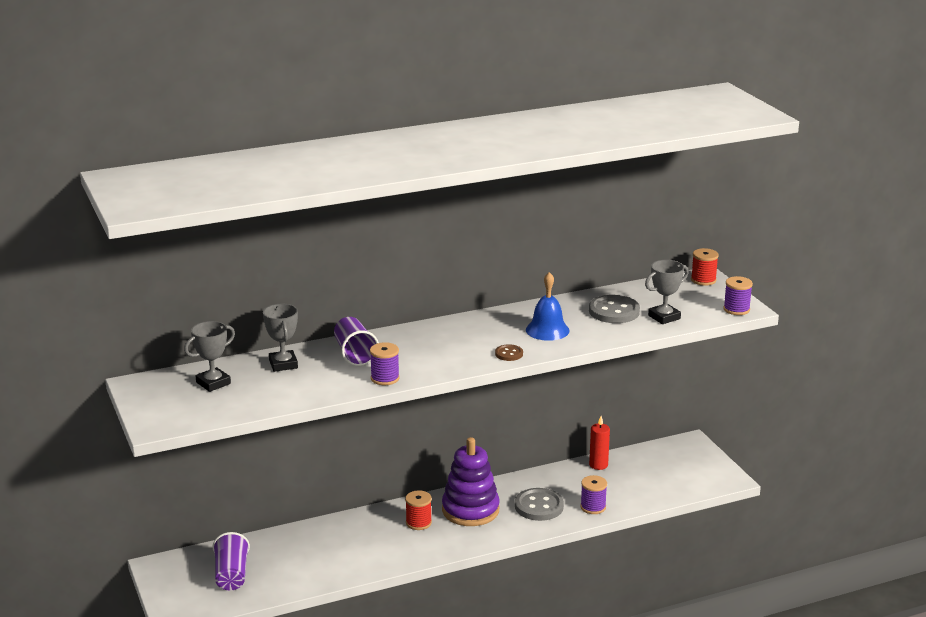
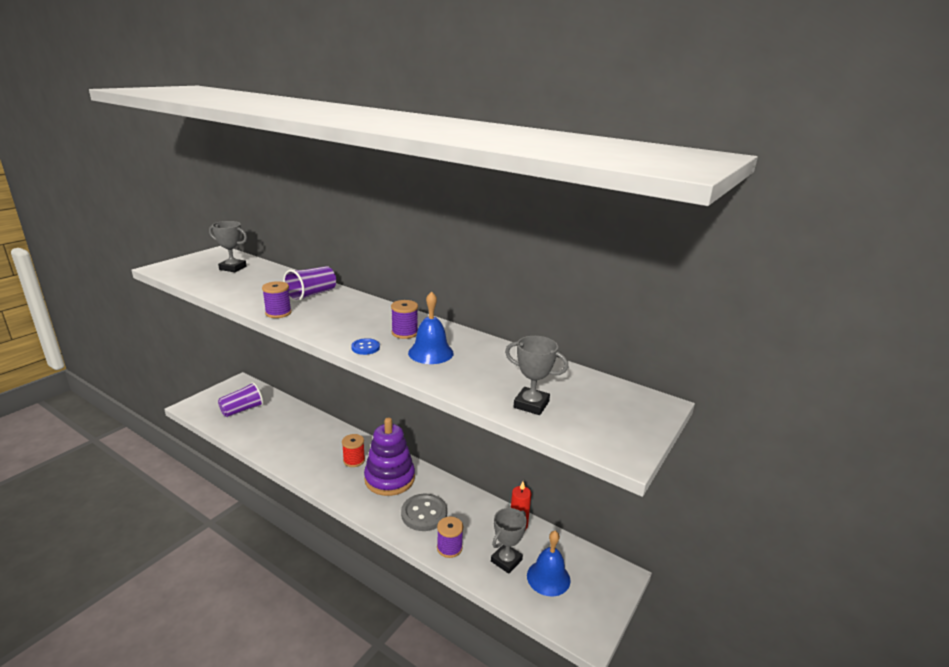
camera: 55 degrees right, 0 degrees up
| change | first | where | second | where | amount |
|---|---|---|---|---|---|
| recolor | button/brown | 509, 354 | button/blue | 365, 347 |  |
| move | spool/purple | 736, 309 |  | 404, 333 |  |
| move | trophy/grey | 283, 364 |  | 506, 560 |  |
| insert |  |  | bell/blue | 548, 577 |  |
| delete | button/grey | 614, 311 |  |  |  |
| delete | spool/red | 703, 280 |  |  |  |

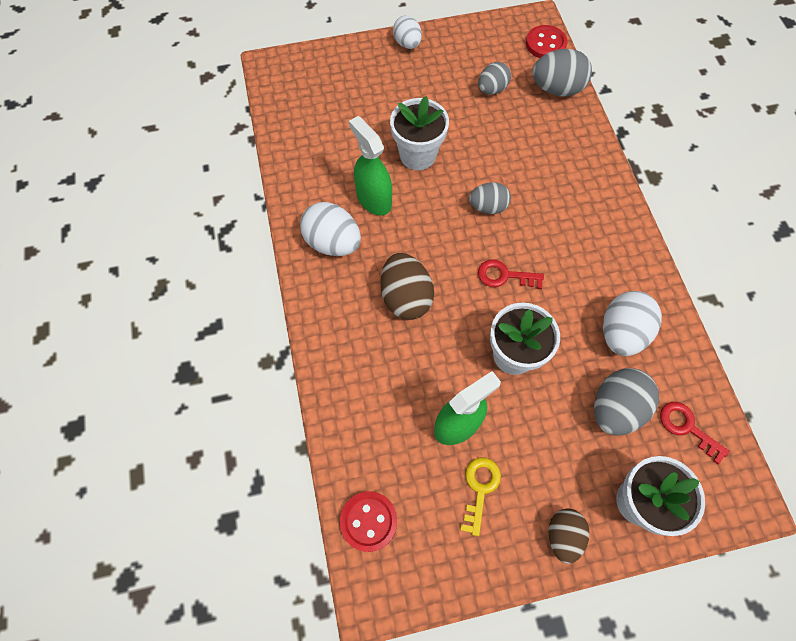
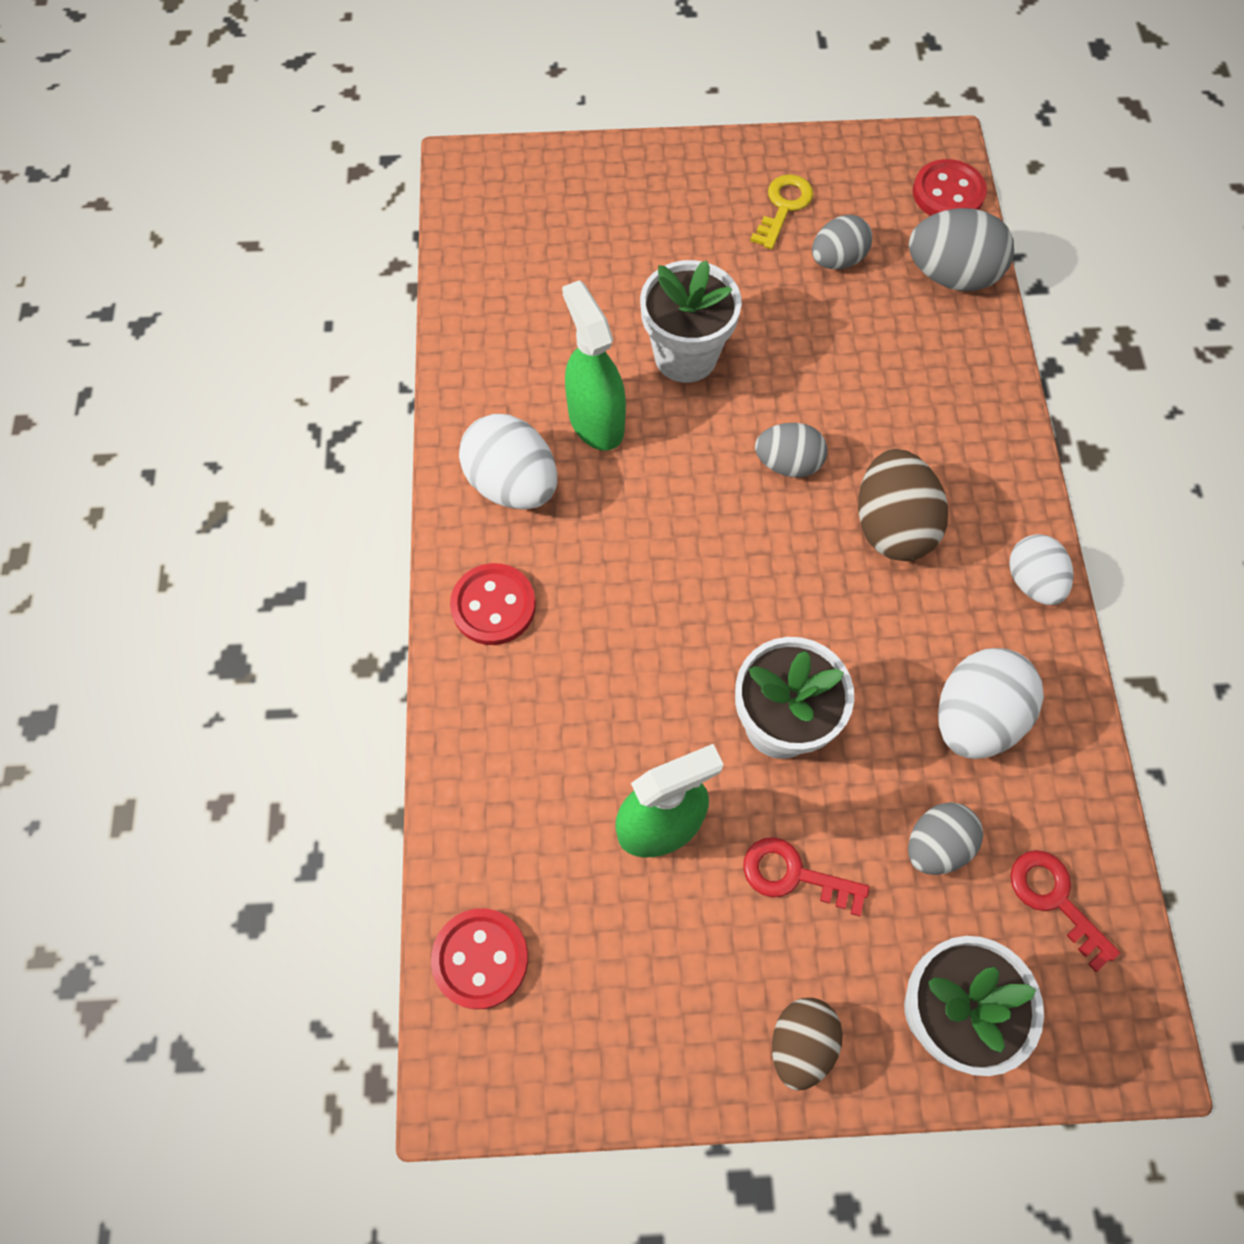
camera: 10 degrees right, 0 degrees up
| change | first | where | second | where | amount |
|---|---|---|---|---|---|
| insert |  |  | button/red | 493, 606 |  |
| move | key/red | 504, 276 |  | 794, 875 |  |
| move | key/yellow | 480, 489 |  | 783, 207 |  |
| move | egg/brown | 406, 297 |  | 891, 526 |  |
| resize | egg/grey | 615, 408 |  | 936, 845 | x0.65 |
| move | egg/white | 407, 44 |  | 1032, 581 |  |

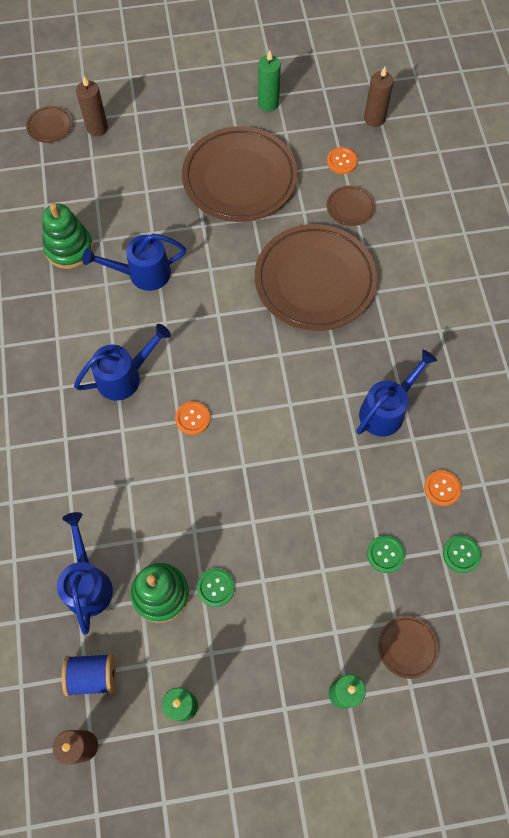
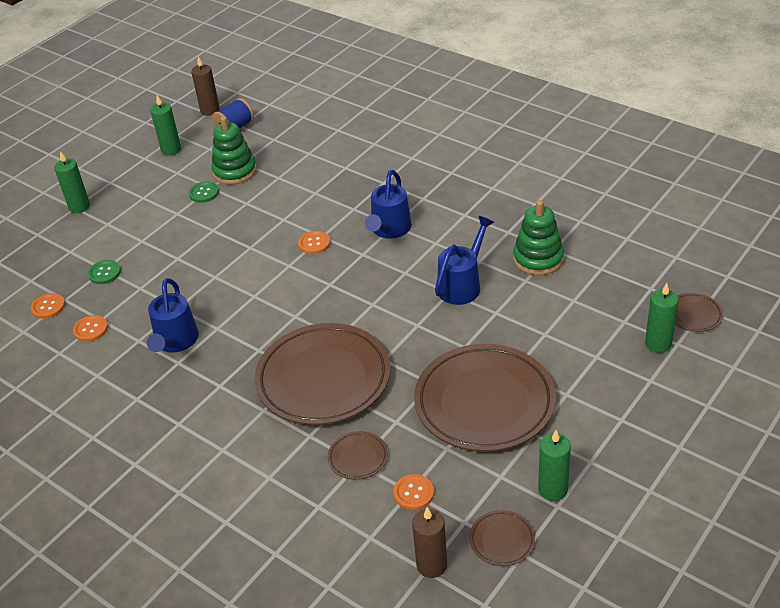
camera: 140 degrees right, 25 degrees down
| change | first | where | second | where | amount |
|---|---|---|---|---|---|
| recolor | button/green | 461, 554 | button/orange | 48, 307 |  |
| move | plate/brown | 407, 647 |  | 502, 540 |  |
| recolor | candle/brown | 97, 128 | candle/green | 658, 344 |  |
| delete | watering can/blue | 88, 583 |  |  |  |

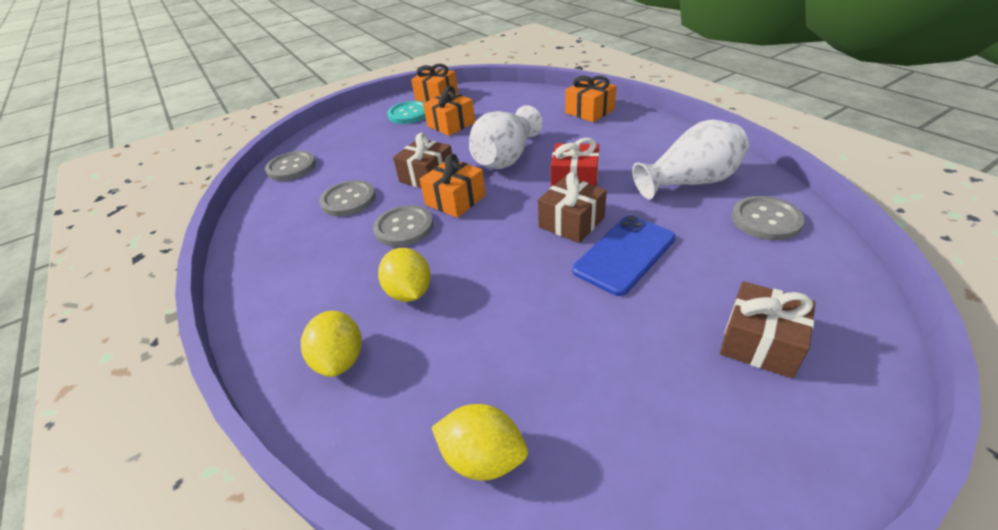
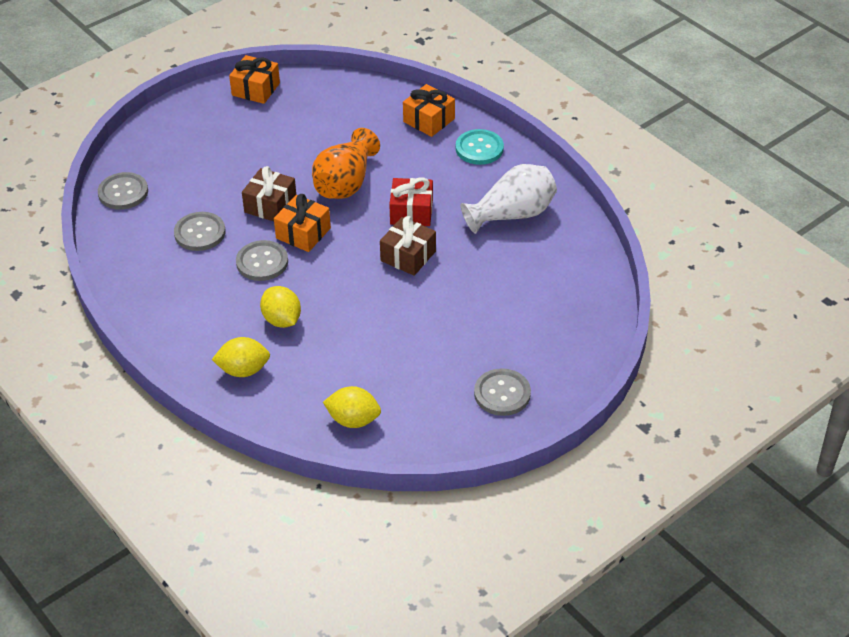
camera: 10 degrees left, 5 degrees up
| change | first | where | second | where | amount |
|---|---|---|---|---|---|
| rotate | lemon/yellow | 340, 359 |  | 243, 370 | 75 degrees counterclockwise |
| recolor | vase/white | 506, 157 | vase/orange | 345, 183 |  |
| move | button/turquoise | 409, 114 |  | 479, 148 |  |
| move | button/grey | 765, 220 |  | 502, 393 |  |
| delete | gift/orange | 451, 124 |  |  |  |
| delete | phone/blue | 624, 254 |  |  |  |
| delete | gift/brown | 760, 343 |  |  |  |

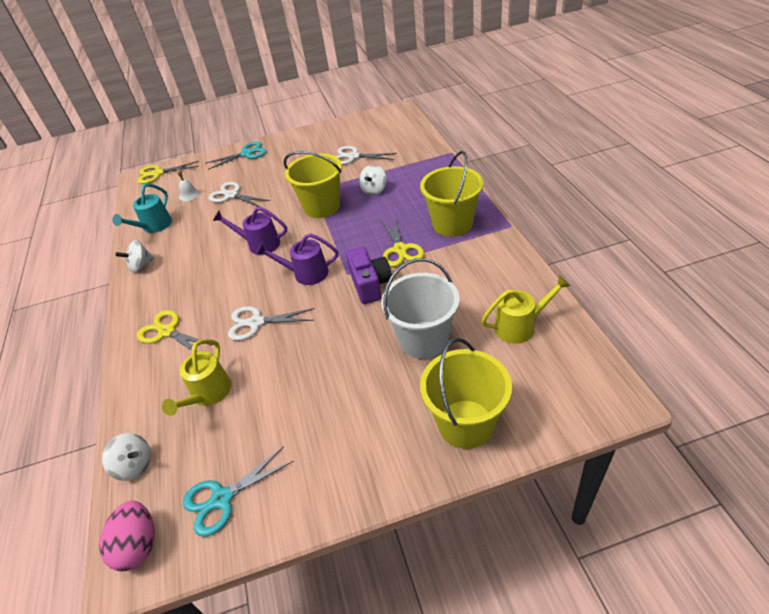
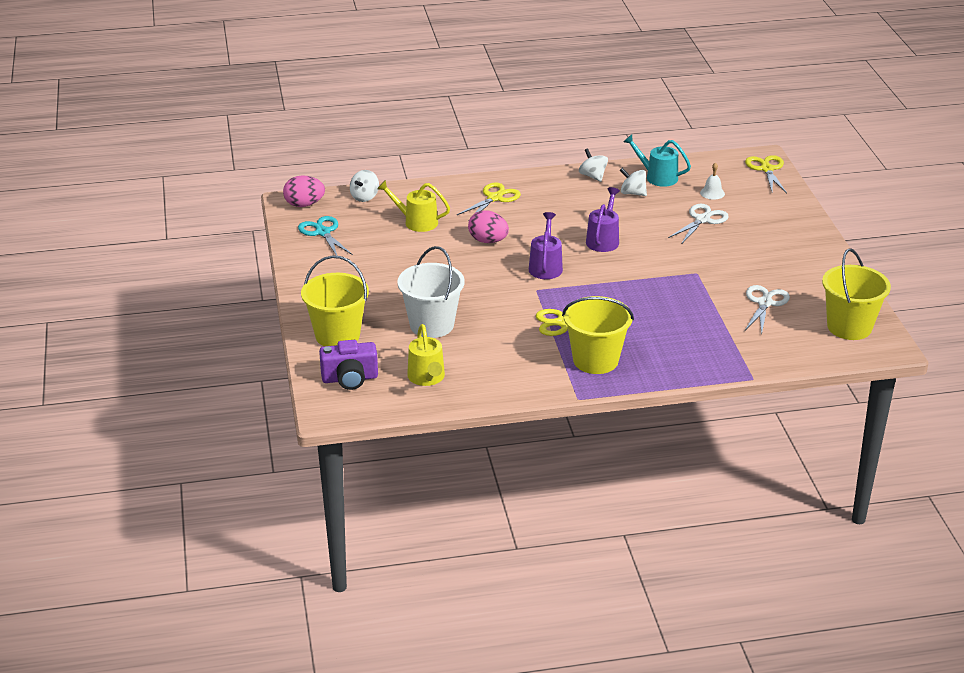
camera: 90 degrees right, 10 degrees down
| change | first | where | second | where | amount |
|---|---|---|---|---|---|
| move | camera/purple | 370, 285 |  | 350, 378 |  |
| replace | scissors/white | 256, 322 | egg/pink | 488, 241 |  |
| move | spinning top/white | 374, 190 |  | 632, 193 |  |
| move | bucket/yellow | 322, 207 |  | 849, 327 |  |
| delete | scissors/turquoise | 247, 154 |  |  |  |

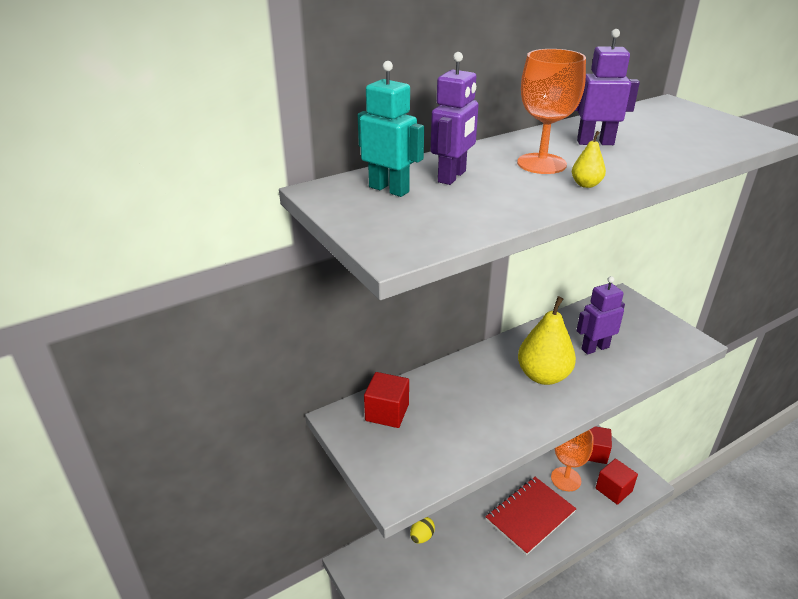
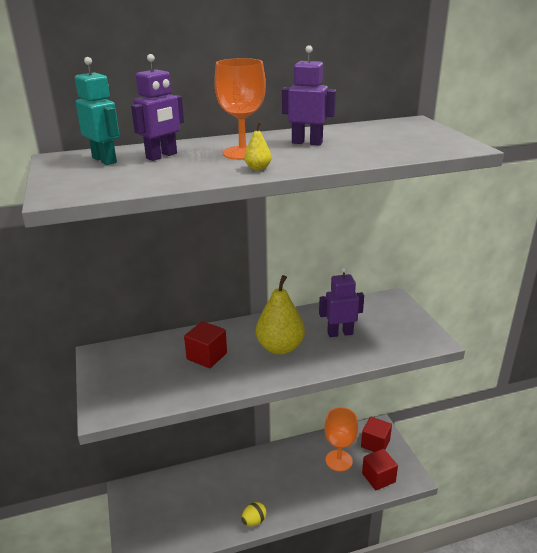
camera: 15 degrees right, 5 degrees down
| change | first | where | second | where | amount |
|---|---|---|---|---|---|
| move | cube/red | 387, 412 |  | 207, 356 |  |
| move | egg/yellow | 421, 537 |  | 254, 521 |  |
| delete | notebook/red | 530, 516 |  |  |  |

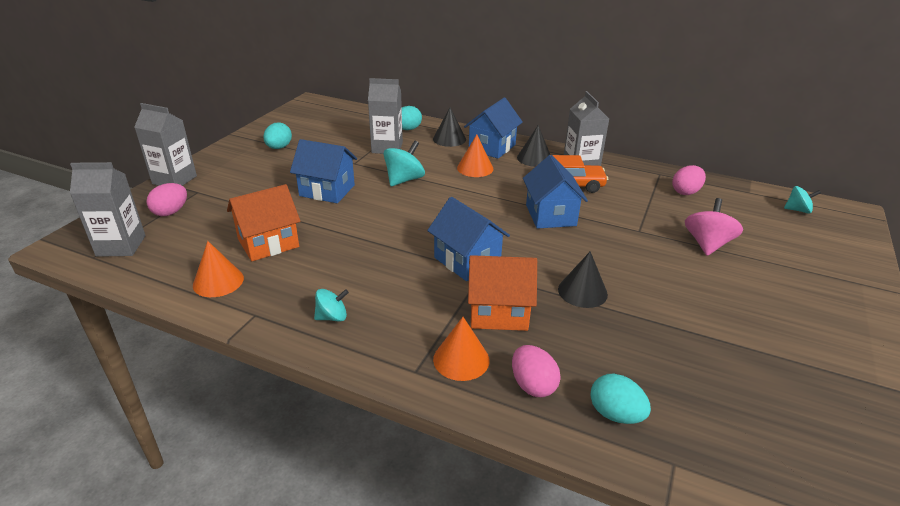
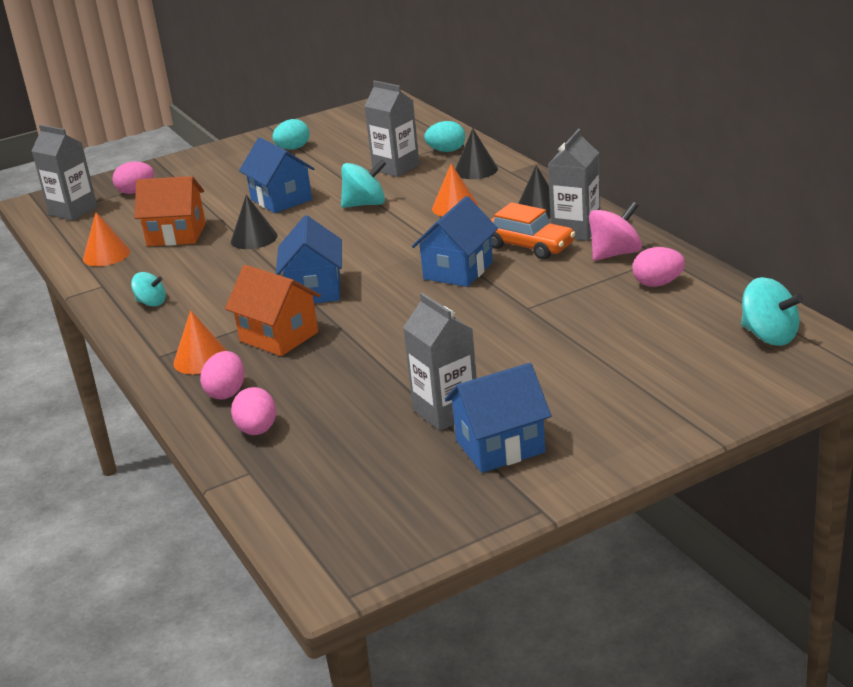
camera: 40 degrees right, 5 degrees down
| change | first | where | second | where | amount |
|---|---|---|---|---|---|
| move | cone/black | 582, 291 |  | 254, 238 |  |
| recolor | egg/turquoise | 615, 414 | egg/pink | 257, 430 |  |
| move | carton/grey | 174, 180 |  | 446, 411 |  |
| move | house/blue | 492, 147 |  | 500, 446 |  |
| move | spinning top/pink | 707, 244 |  | 615, 254 |  |
| resize | spinning top/turquoise | 797, 210 |  | 769, 336 | x1.60 |

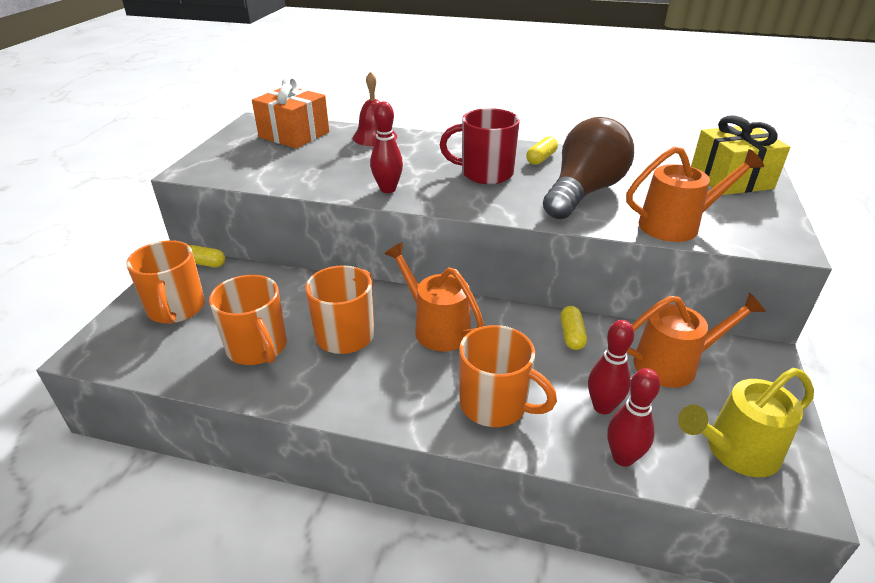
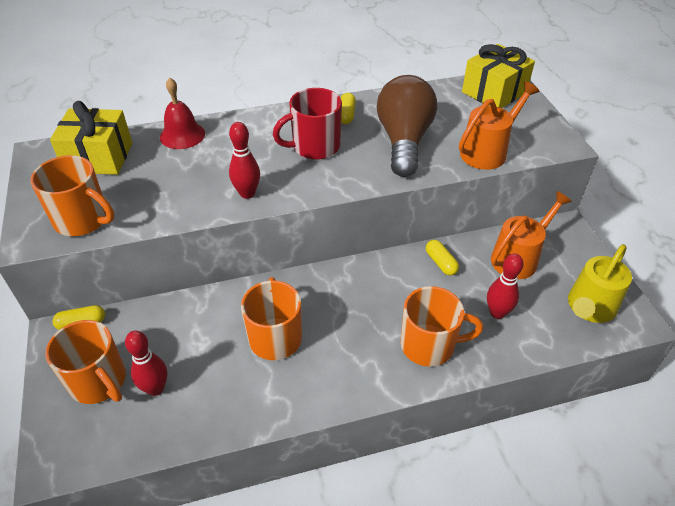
camera: 30 degrees left, 10 degrees up
| change | first | where | second | where | amount |
|---|---|---|---|---|---|
| move | mug/orange | 257, 348 |  | 83, 220 |  |
| recolor | gift/orange | 294, 135 | gift/yellow | 99, 158 |  |
| move | bowling pin/red | 623, 457 |  | 155, 388 |  |
| delete | watering can/orange | 436, 327 |  |  |  |

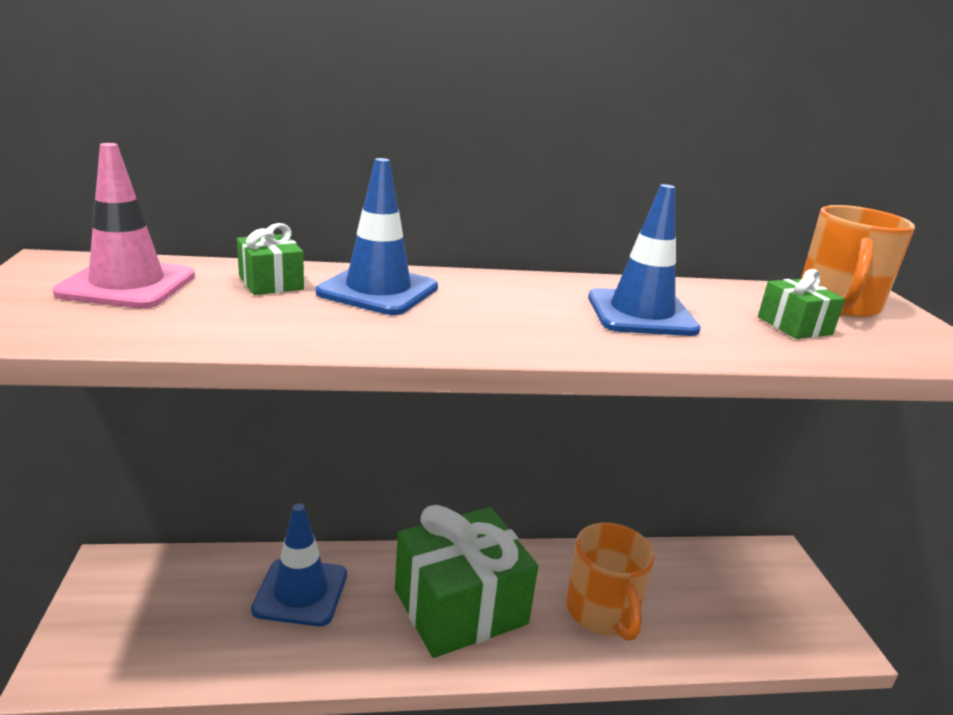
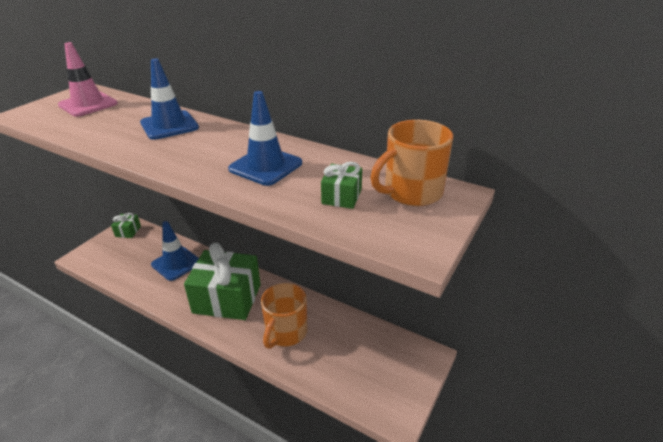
camera: 40 degrees right, 10 degrees up
| change | first | where | second | where | amount |
|---|---|---|---|---|---|
| move | gift/green | 271, 282 |  | 128, 231 |  |

